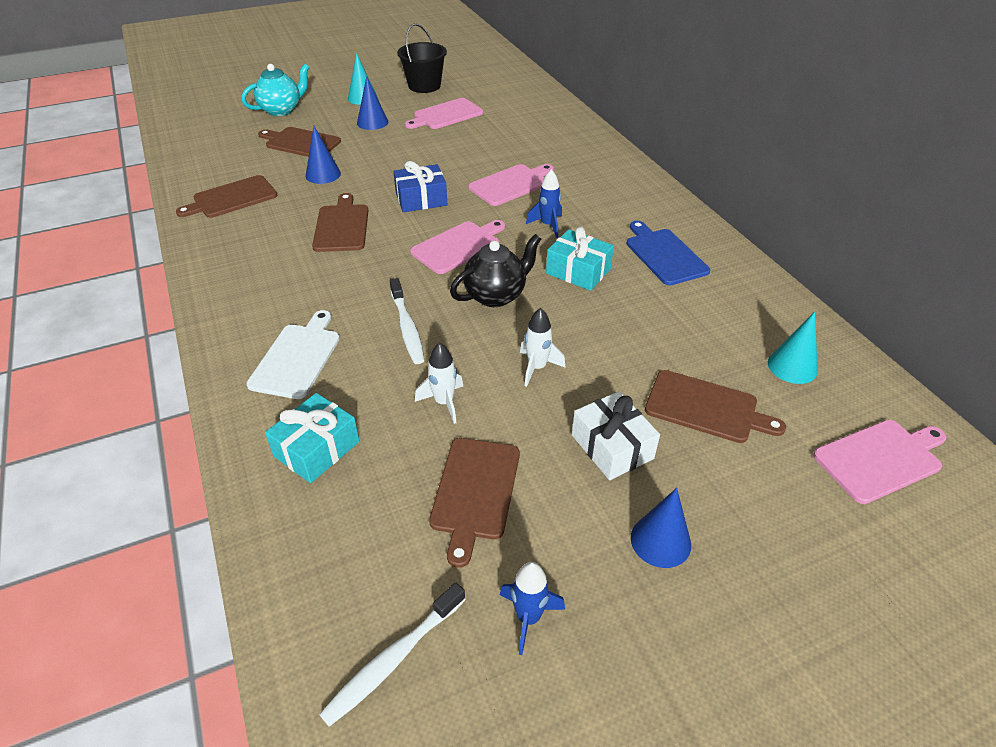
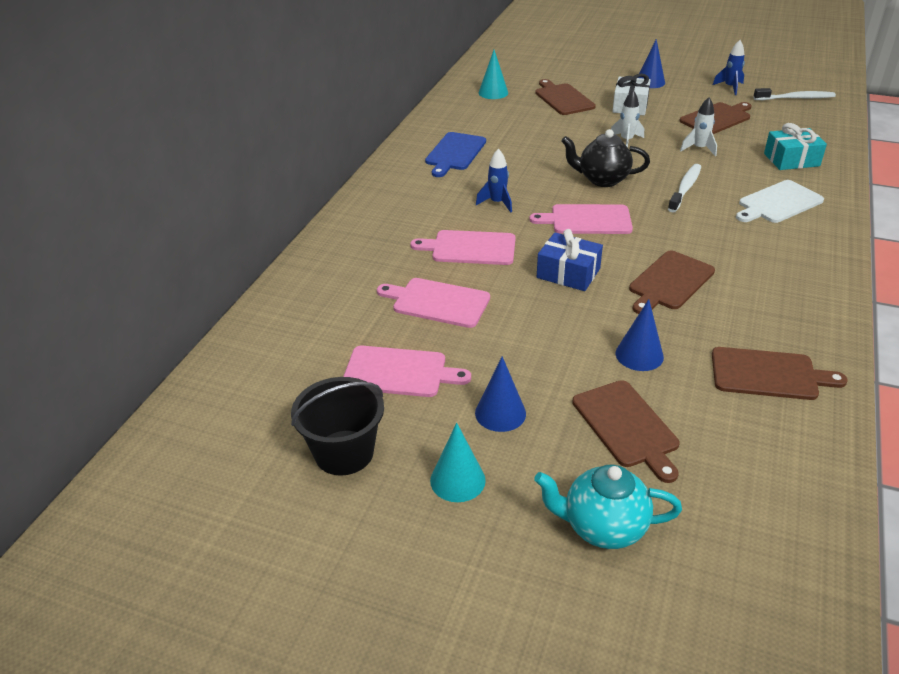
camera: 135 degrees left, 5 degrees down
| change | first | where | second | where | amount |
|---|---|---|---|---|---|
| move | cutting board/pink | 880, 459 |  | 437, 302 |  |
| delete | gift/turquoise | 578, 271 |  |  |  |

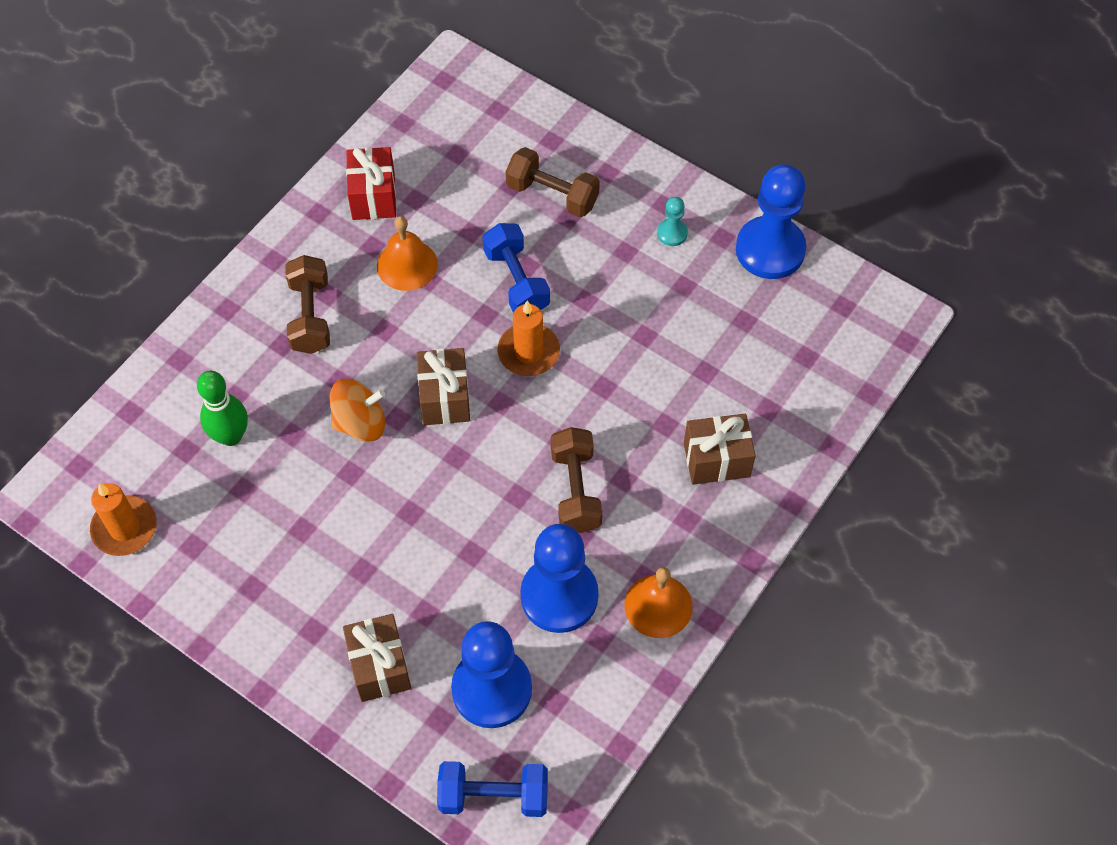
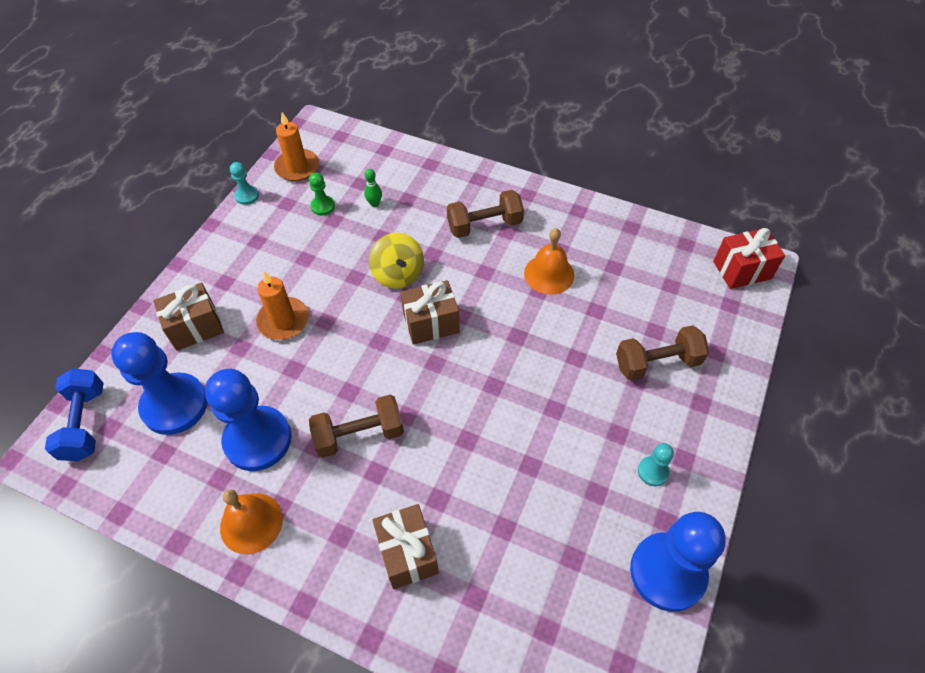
camera: 80 degrees right, 5 degrees down
| change | first | where | second | where | amount |
|---|---|---|---|---|---|
| insert |  |  | pawn/turquoise | 247, 196 |  |
| move | candle/orange | 528, 352 |  | 283, 321 |  |
| insert |  |  | pawn/green | 323, 206 |  |
| resize | bowling pin/green | 231, 436 |  | 374, 203 | x0.53 |
| recolor | spinning top/orange | 360, 423 | spinning top/yellow | 398, 274 |  |
| rotate | dumbbell/brown | 552, 195 |  | 657, 363 | 60 degrees clockwise |
| move | gift/red | 373, 196 |  | 742, 270 |  |
| delete | dumbbell/blue | 516, 281 |  |  |  |

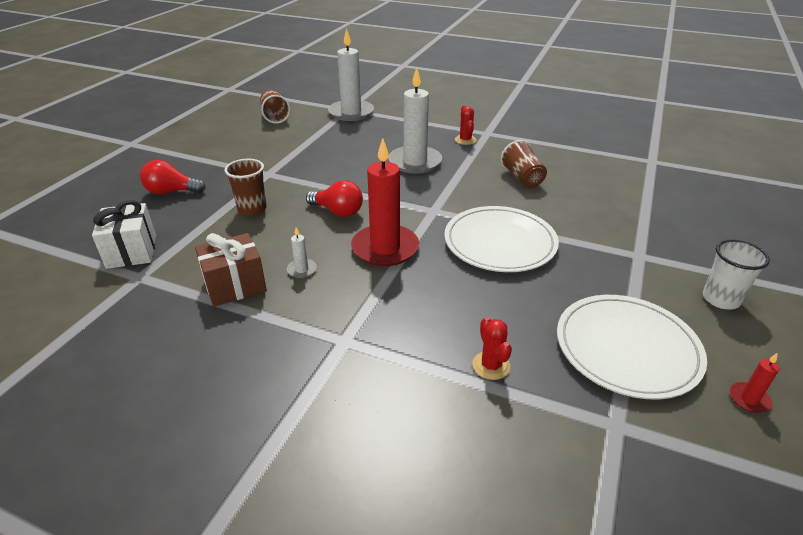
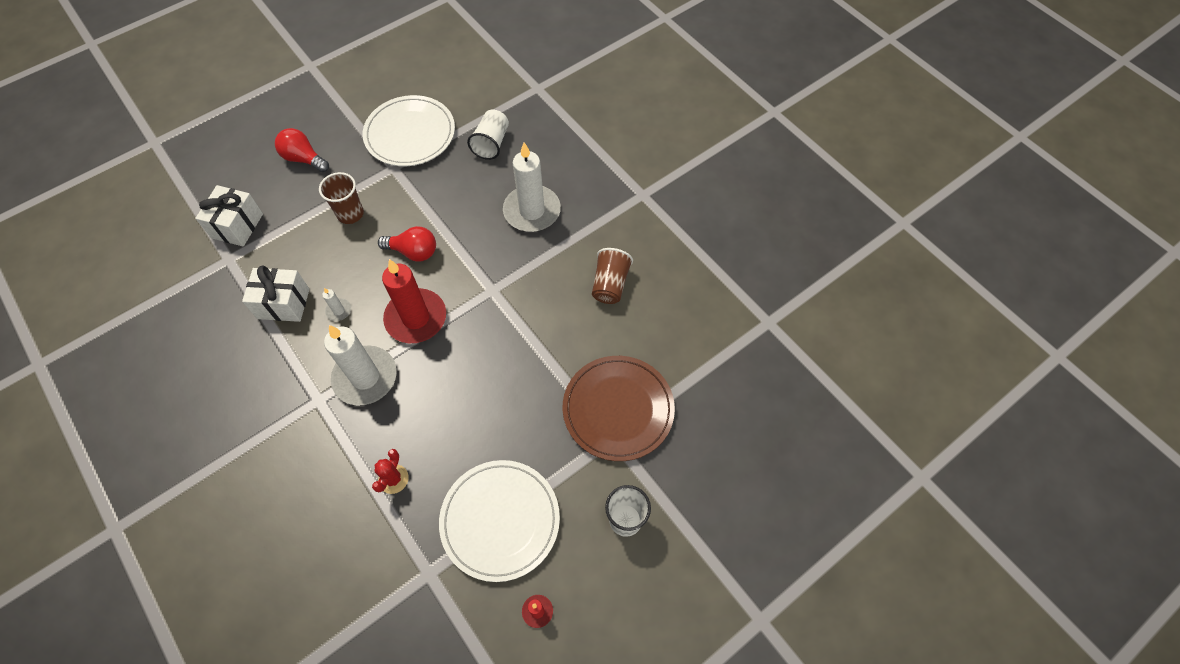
camera: 30 degrees right, 25 degrees up
| change | first | where | second | where | amount |
|---|---|---|---|---|---|
| recolor | gift/brown | 235, 285 | gift/white | 283, 303 |  |
| move | candle/white | 351, 113 |  | 365, 377 |  |
| move | plate/white | 500, 242 |  | 410, 134 |  |
| rotate | light bulb/red | 338, 211 |  | 413, 252 | 45 degrees counterclockwise |
| insert |  |  | cup/white | 491, 143 |  |
| insert |  |  | plate/brown | 618, 409 |  |
| delete | cup/brown | 275, 116 |  |  |  |
| delete | cactus/red | 465, 140 |  |  |  |

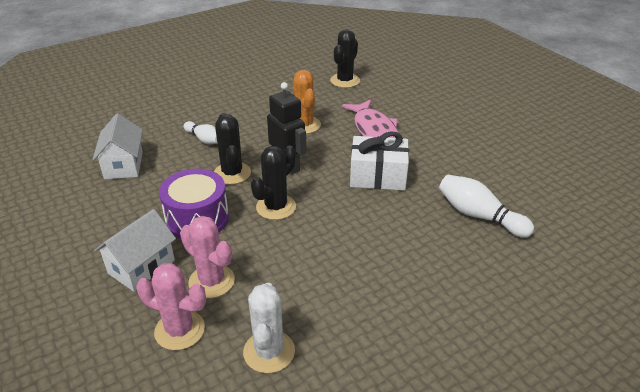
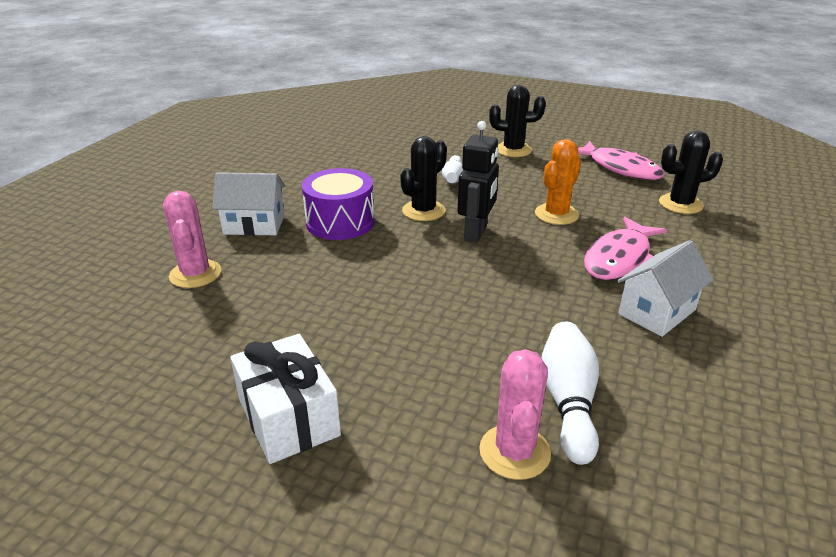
camera: 55 degrees right, 5 degrees down
| change | first | where | second | where | amount |
|---|---|---|---|---|---|
| move | gift/white | 378, 176 |  | 288, 417 |  |
| move | cactus/pink | 211, 281 |  | 514, 452 |  |
| move | cactus/black | 276, 207 |  | 513, 150 |  |
| insert |  |  | fish/pink | 620, 168 |  |
| move | house/white | 123, 165 |  | 657, 312 |  |
| delete | cactus/white | 269, 352 |  |  |  |

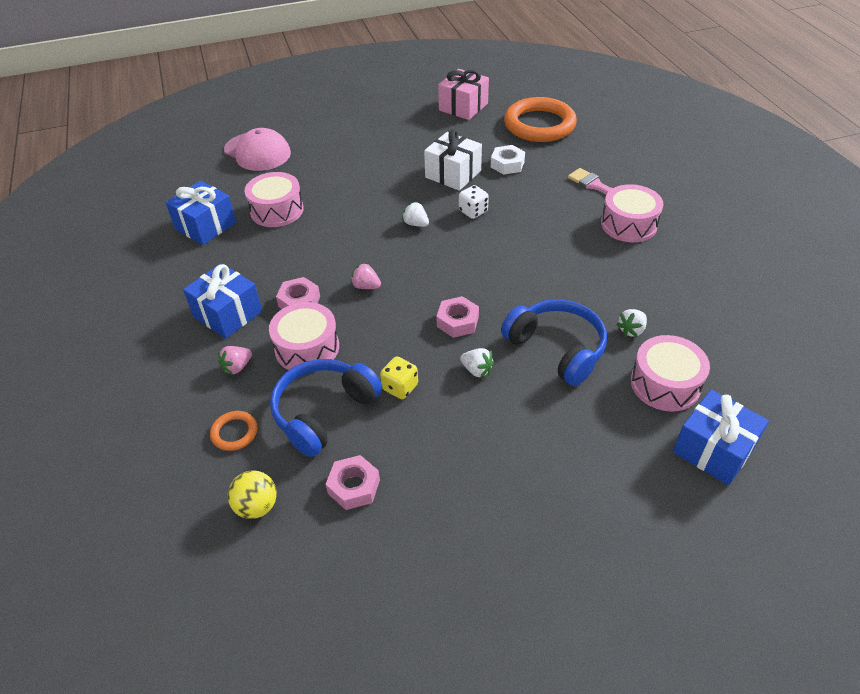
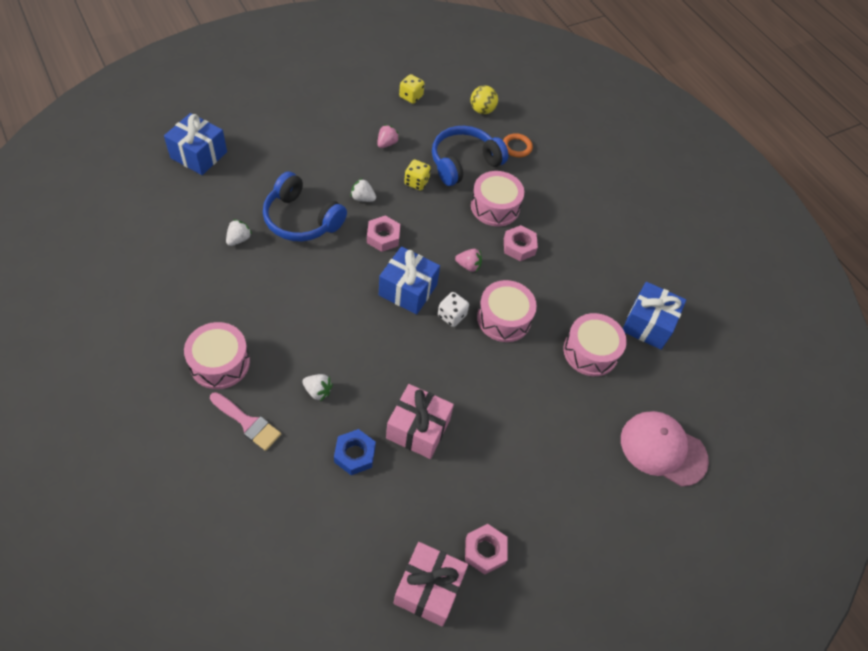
camera: 160 degrees right, 10 degrees up
| change | first | where | second | where | amount |
|---|---|---|---|---|---|
| move | strawberry/white | 416, 224 |  | 318, 391 |  |
| recolor | nut/white | 507, 164 | nut/blue | 354, 454 |  |
| move | strawberry/pink | 237, 367 |  | 387, 143 |  |
| move | gift/blue | 228, 314 |  | 408, 290 |  |
| recolor | gift/white | 453, 174 | gift/pink | 418, 429 |  |
| insert |  |  | dice/yellow | 411, 96 |  |
| rotate | headphones/blue | 324, 412 |  | 464, 163 | 150 degrees counterclockwise |
| move | dice/white | 473, 211 |  | 451, 316 |  |
| move | nut/pink | 354, 486 |  | 485, 551 |  |
| move | drum/pink | 665, 384 |  | 504, 318 |  |
| delete | ring/orange | 539, 125 |  |  |  |

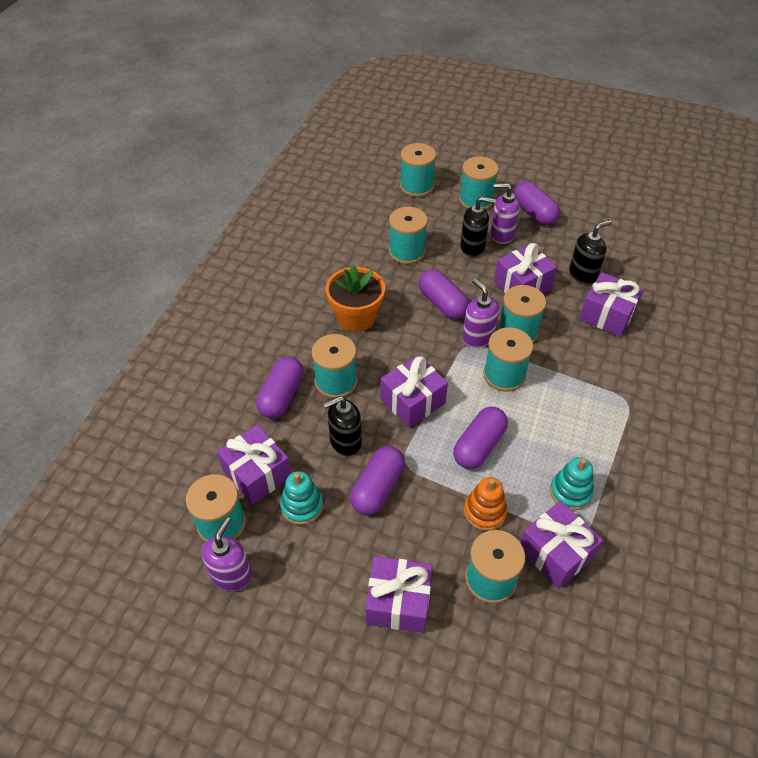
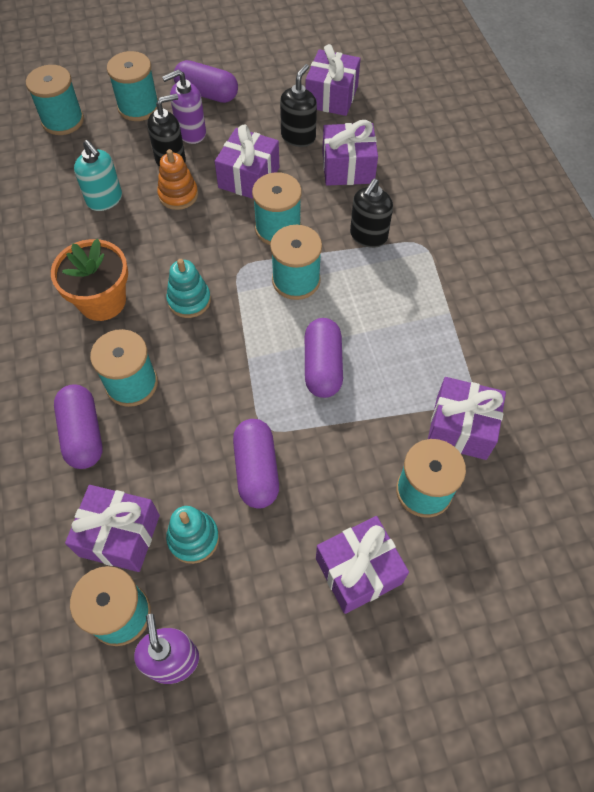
camera: 35 degrees left, 10 degrees up
| change | first | where | second | where | amount |
|---|---|---|---|---|---|
| replace | spool/turquoise | 407, 252 | soap dispenser/turquoise | 105, 199 |  |
| move | stacking toy/orange | 484, 512 |  | 178, 195 |  |
| move | stacking toy/turquoise | 570, 492 |  | 189, 300 |  |
| move | gift/purple | 412, 401 |  | 331, 97 |  |
| move | soap dispenser/black | 345, 442 |  | 368, 236 |  |
| delete | capsule/purple | 442, 303 |  |  |  |
| delete | soap dispenser/purple | 477, 337 |  |  |  |

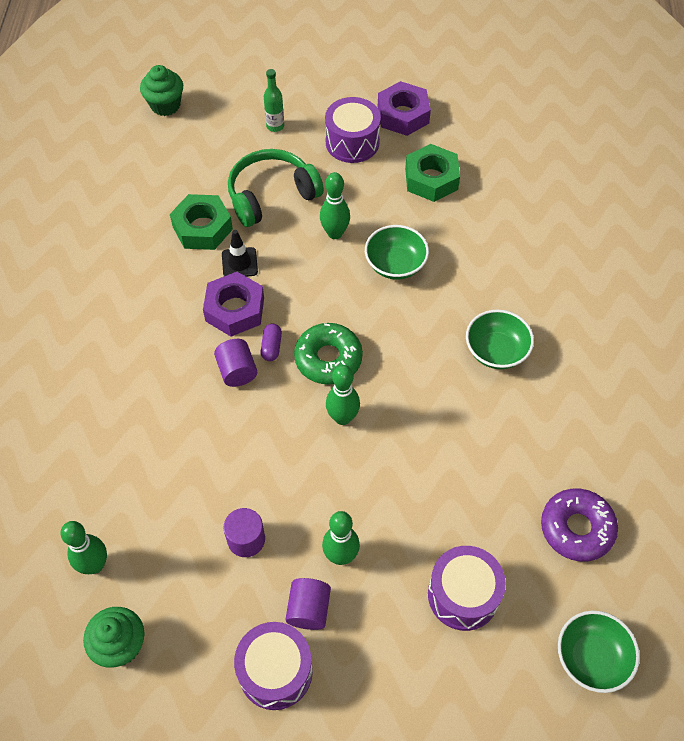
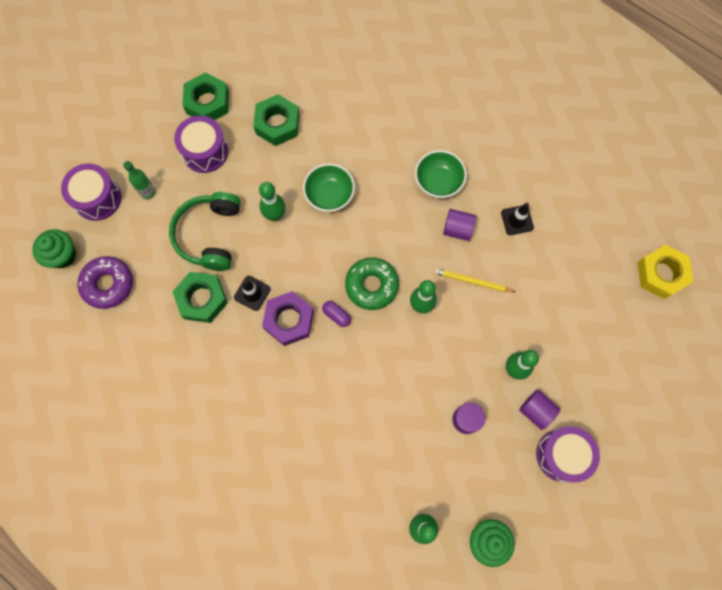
camera: 55 degrees left, 15 degrees up
| change | first | where | second | where | amount |
|---|---|---|---|---|---|
| move | drum/purple | 463, 595 |  | 97, 198 |  |
| move | donut/purple | 577, 528 |  | 108, 284 |  |
| recolor | nut/purple | 403, 115 | nut/green | 207, 102 |  |
| insert |  |  | pencil/yellow | 472, 281 |  |
| move | cylinder/purple | 237, 371 |  | 457, 229 |  |
| insert |  |  | traffic cone/black | 517, 220 |  |
| replace | bowl/green | 591, 658 | nut/yellow | 661, 274 |  |

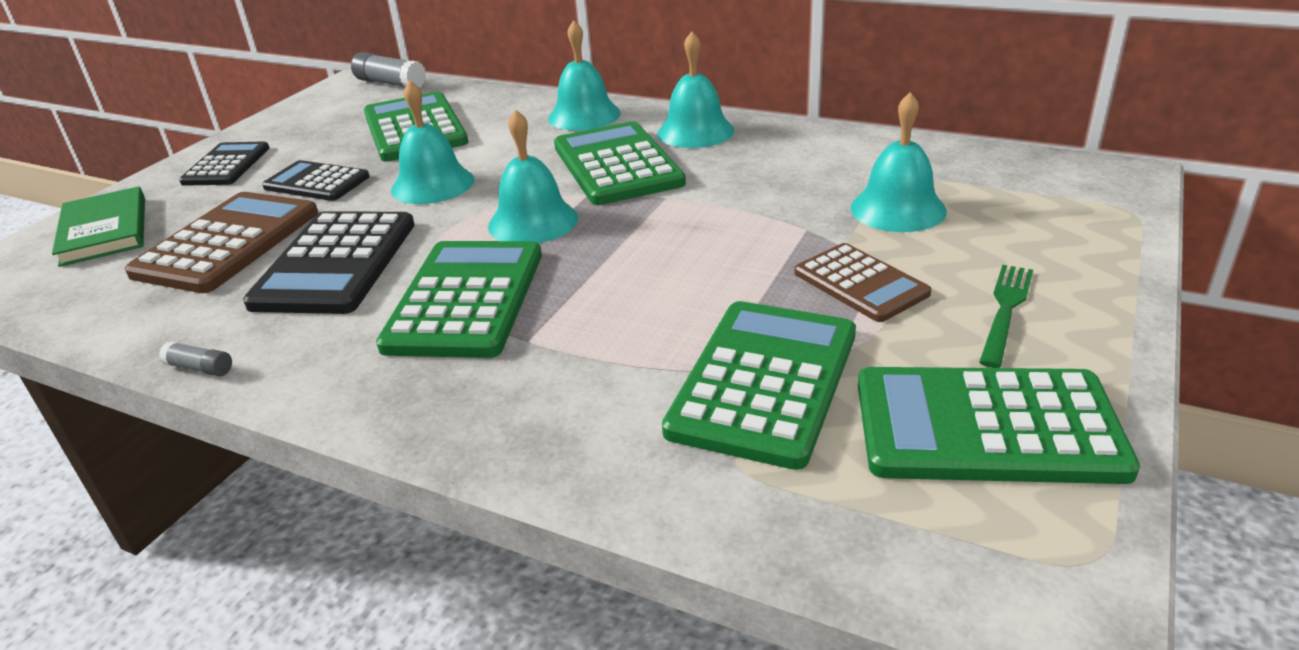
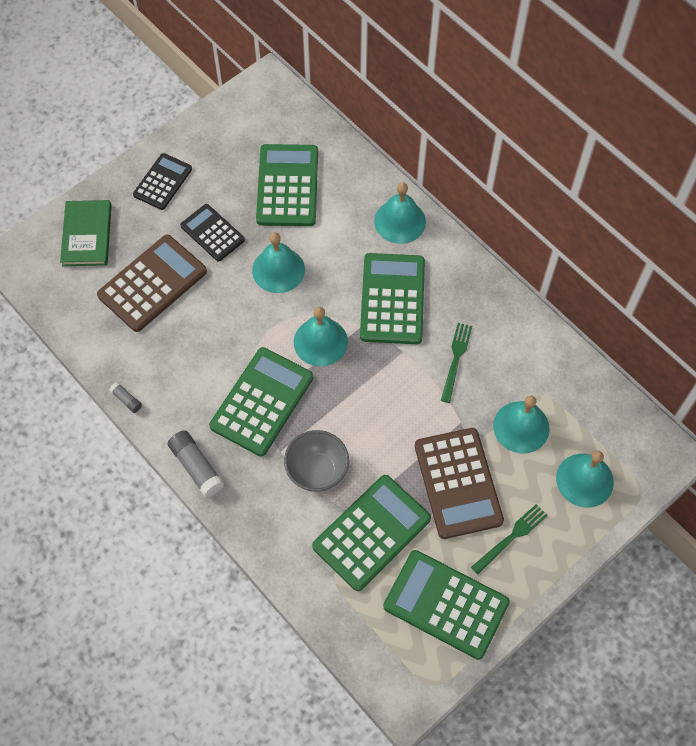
camera: 20 degrees right, 30 degrees up
| change | first | where | second | where | amount |
|---|---|---|---|---|---|
| move | glue stick/grey | 391, 83 |  | 197, 467 |  |
| insert |  |  | bowl/grey | 317, 471 |  |
| resize | calculator/brown | 860, 283 |  | 458, 483 | x1.62 |
| insert |  |  | fork/green | 456, 359 |  |
| move | bell/turquoise | 695, 131 |  | 584, 480 |  |
| delete | calculator/black | 336, 263 |  |  |  |

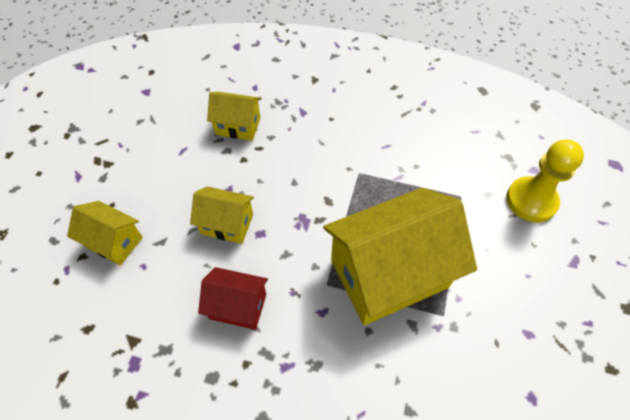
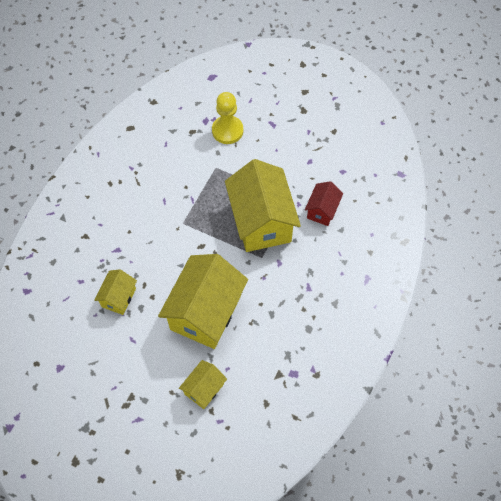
camera: 80 degrees left, 5 degrees up
| change | first | where | second | where | amount |
|---|---|---|---|---|---|
| resize | house/yellow | 227, 224 |  | 205, 312 | x2.03 |
| move | house/red | 238, 306 |  | 322, 210 |  |

